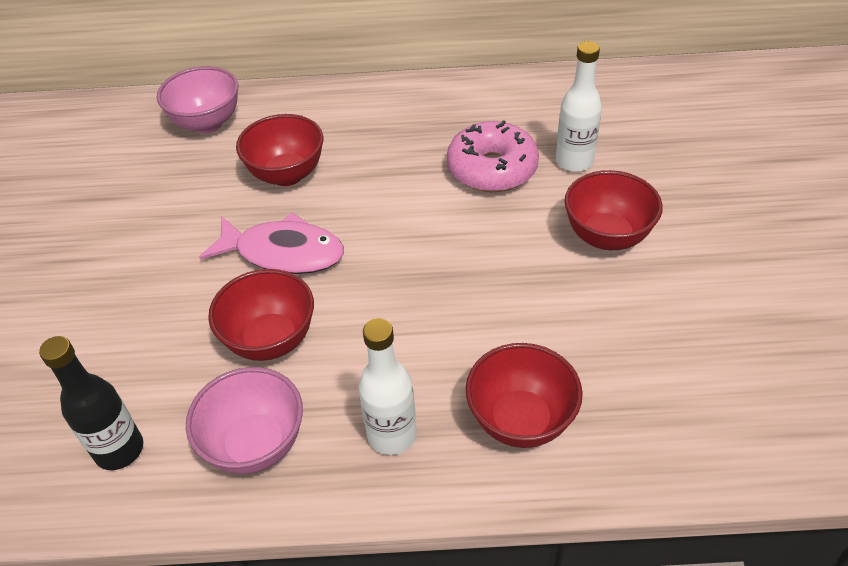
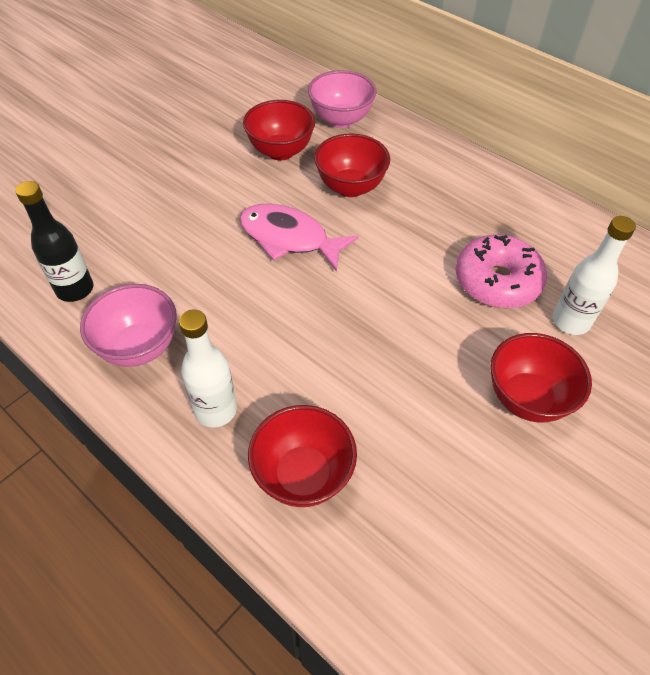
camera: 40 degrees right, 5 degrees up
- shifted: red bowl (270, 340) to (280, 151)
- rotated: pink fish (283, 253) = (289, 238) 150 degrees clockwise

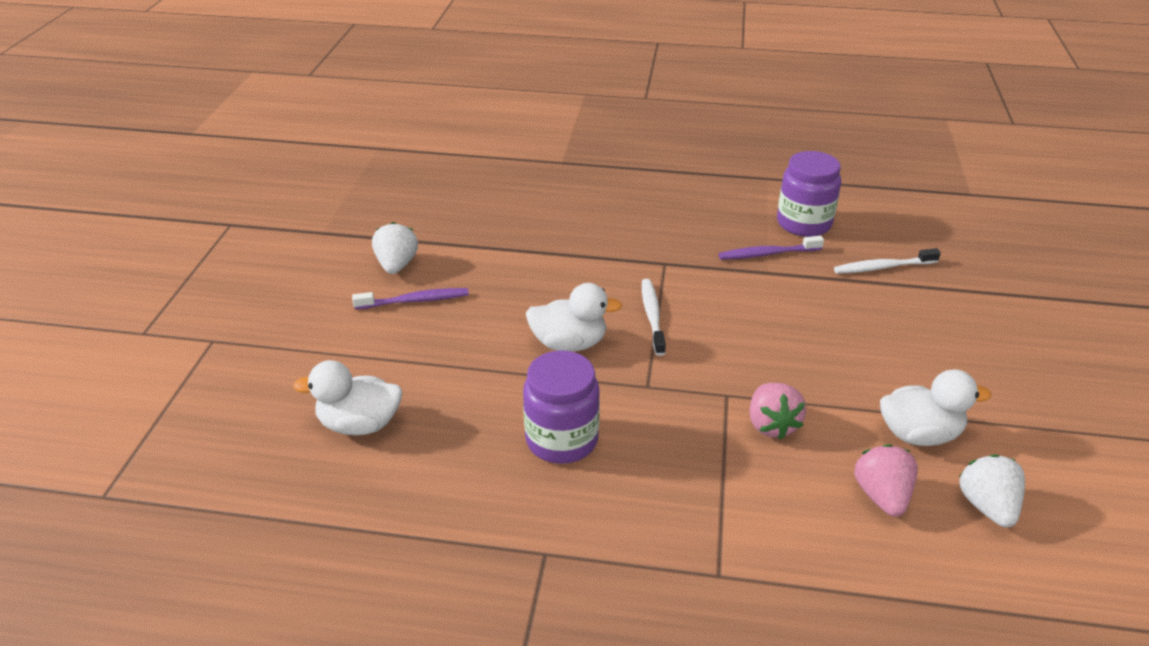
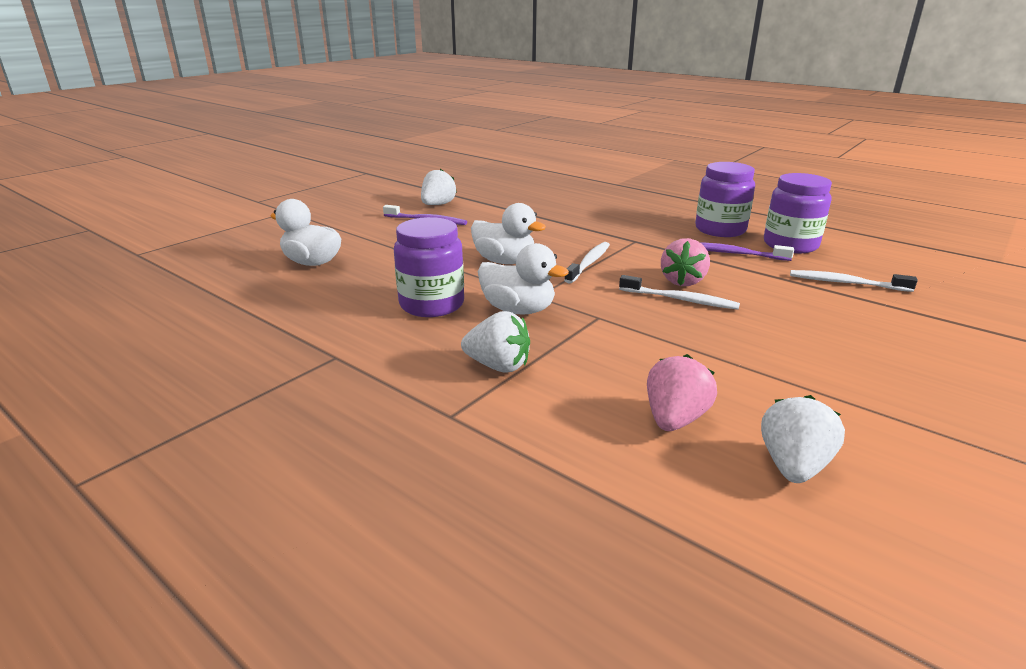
camera: 30 degrees right, 10 degrees down
- new: white strawberry (498, 366)
- new: white toothbrush (680, 300)
- new: purple jar (720, 230)
- shifted: pink strawberry (771, 425) to (682, 281)
- shifted: white duck (919, 434) to (518, 310)

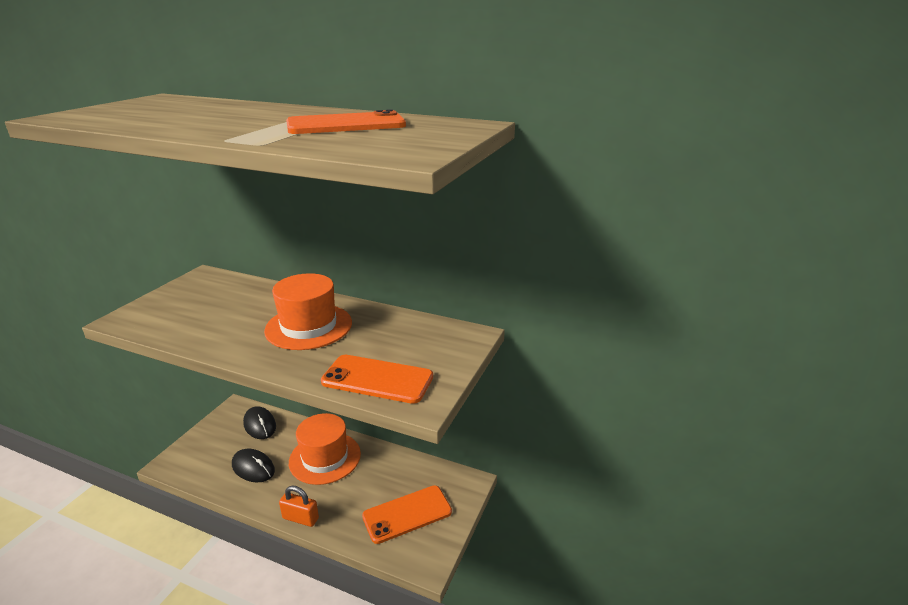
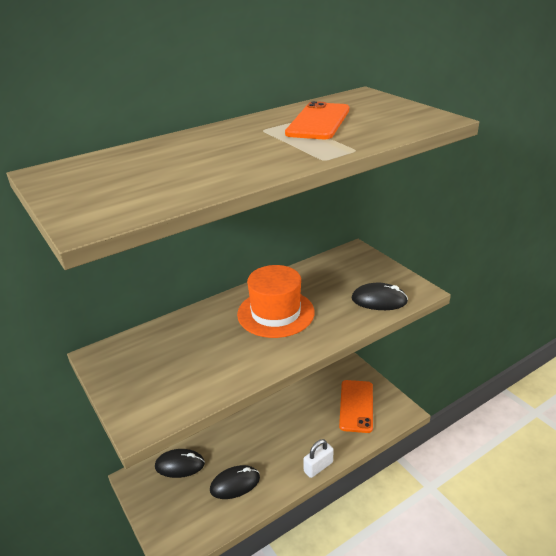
camera: 55 degrees left, 5 degrees up
- gone: orange hat (325, 458)
- swapped: orange phone (377, 379) to black mouse (379, 300)
- repainted: orange padlock (300, 518) to white padlock (318, 467)

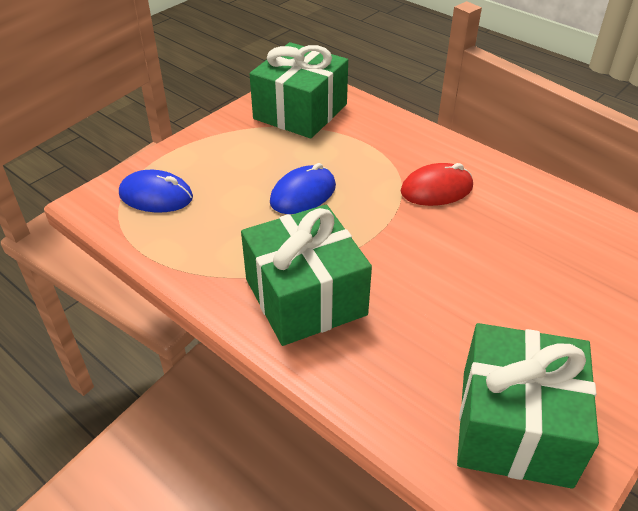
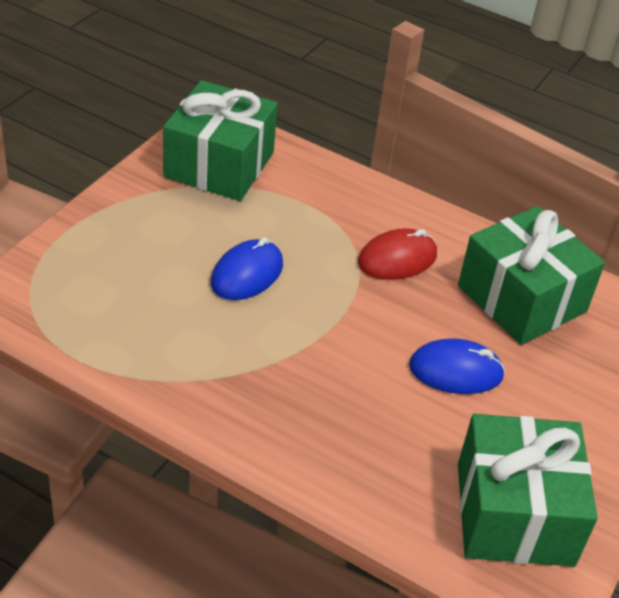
camera: 15 degrees left, 0 degrees up
- shifted: blue mouse (156, 196) to (456, 371)
- shifted: green gift (305, 297) to (521, 299)

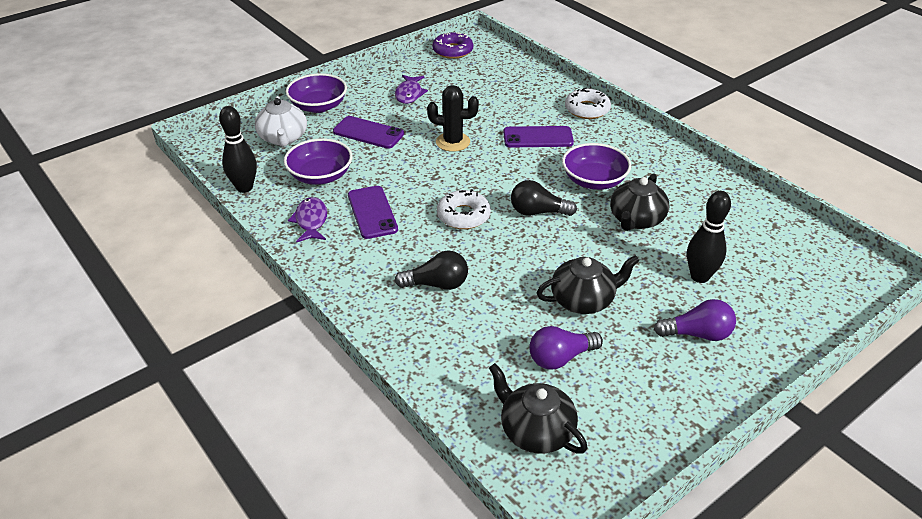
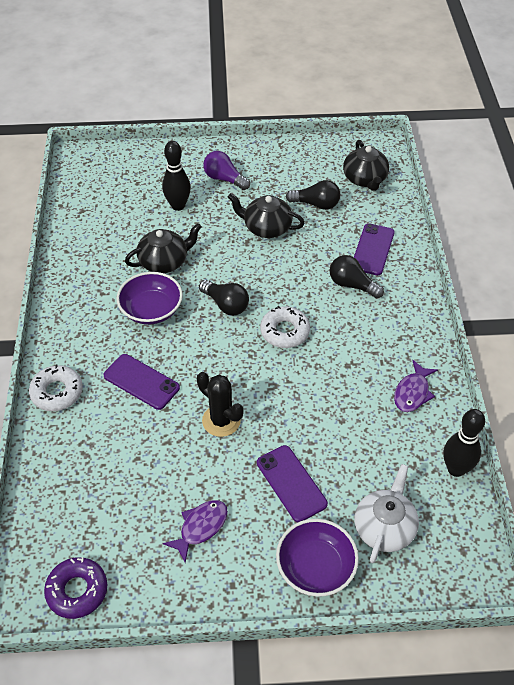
camera: 145 degrees left, 10 degrees up
- gone: purple bowl (320, 176)
- shifted: purple phone (372, 212) to (372, 249)
- repainted: purple light bulb (560, 358) to black light bulb (316, 204)

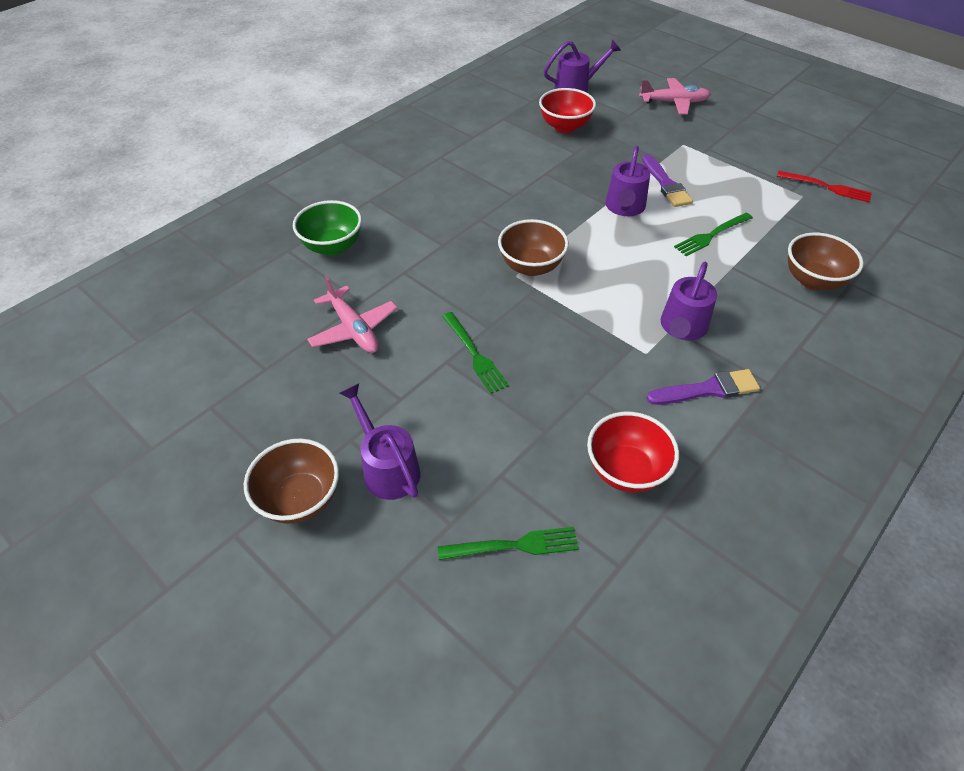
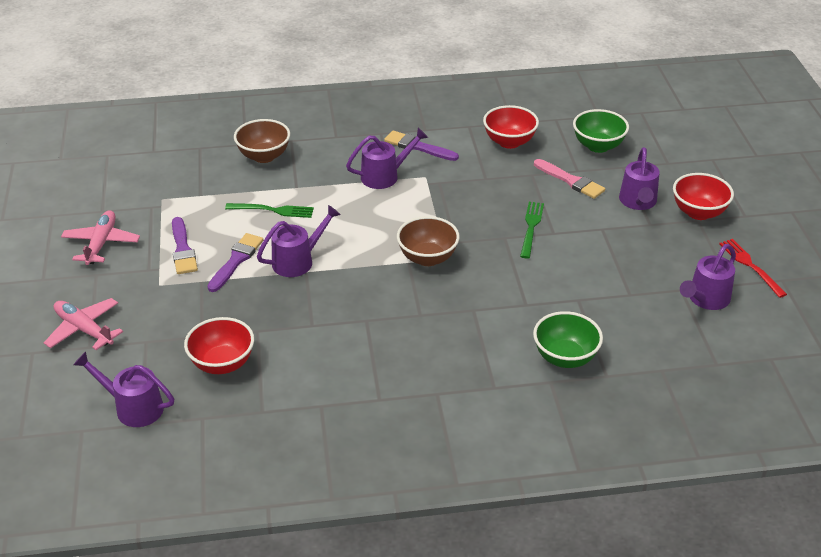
camera: 140 degrees left, 10 degrees down
- new: purple brush (183, 249)
- new: pink brush (571, 181)
- new: purple watering can (705, 299)
- shifted: pink plane (353, 329) to (101, 243)
- shifted: red fork (827, 187) to (750, 266)
- swapped: green fork (514, 545) to green bowl (598, 146)
- repainted: brown bowl (300, 499) to red bowl (698, 212)

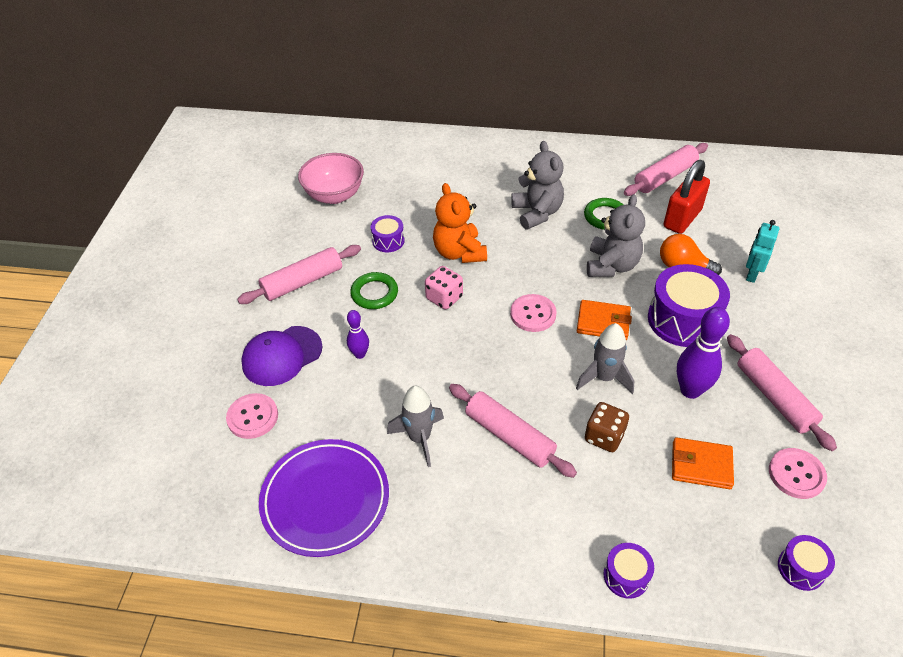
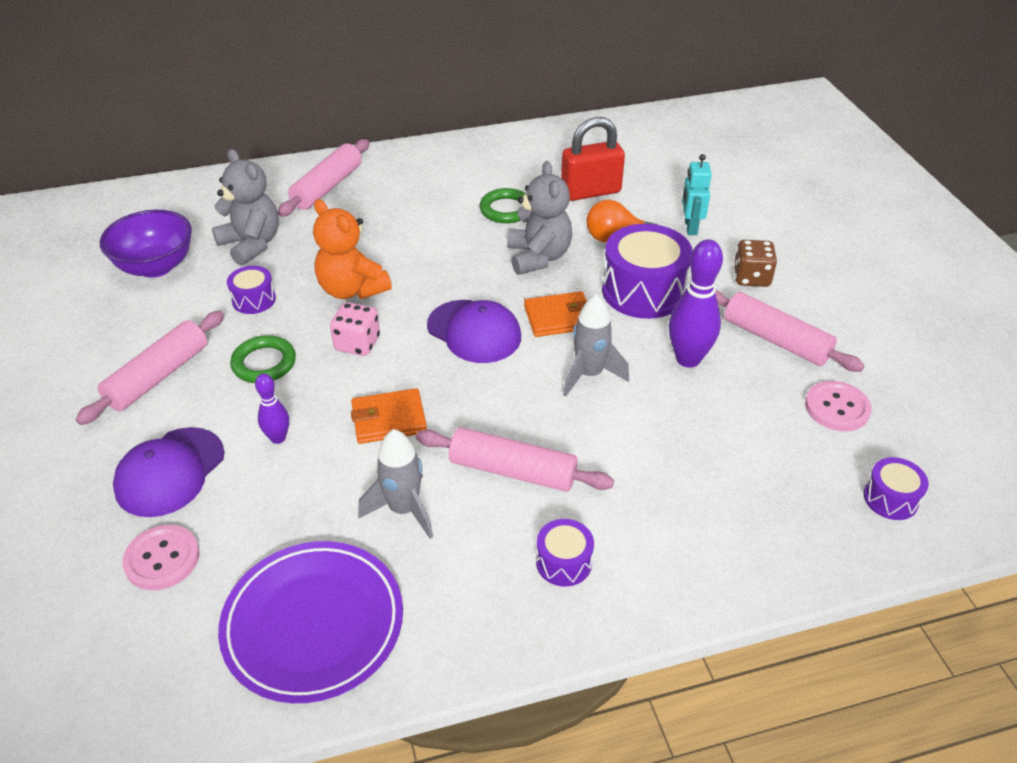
camera: 25 degrees left, 5 degrees down
- shifted: grey teddy bear (537, 213) to (251, 244)
- shifted: brown dice (604, 436) to (751, 278)
- shifted: purple drum (626, 576) to (564, 562)
- shifted: pink rolling pin (665, 177) to (327, 187)
- shifted: orange wallet (701, 465) to (389, 419)
- swapped: pink button (533, 314) to purple cap (474, 332)
- repainted: pink bowl (334, 195) to purple bowl (156, 266)
- rotated: red padlock (682, 218) = (590, 191) 60 degrees clockwise

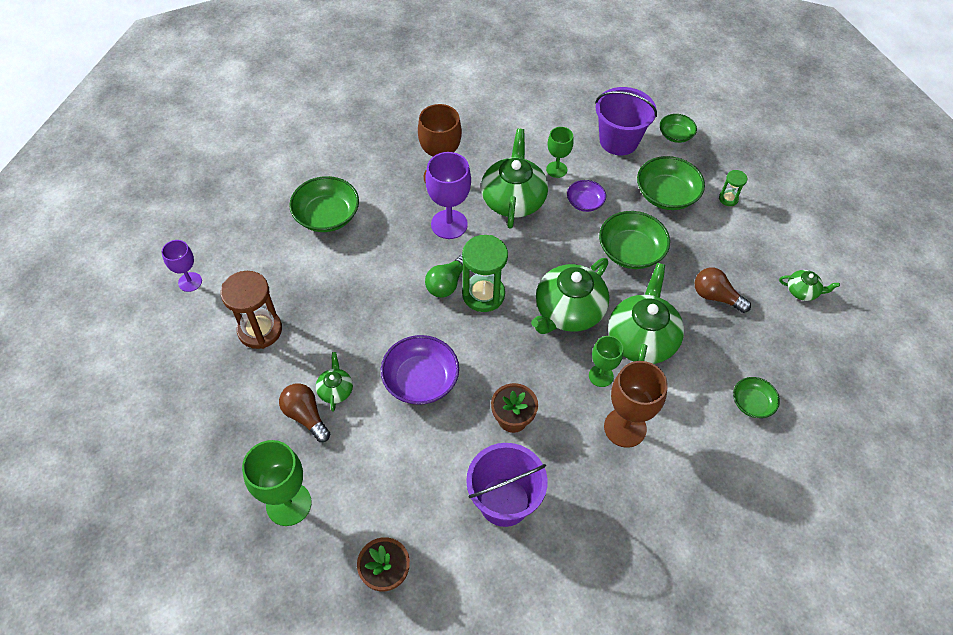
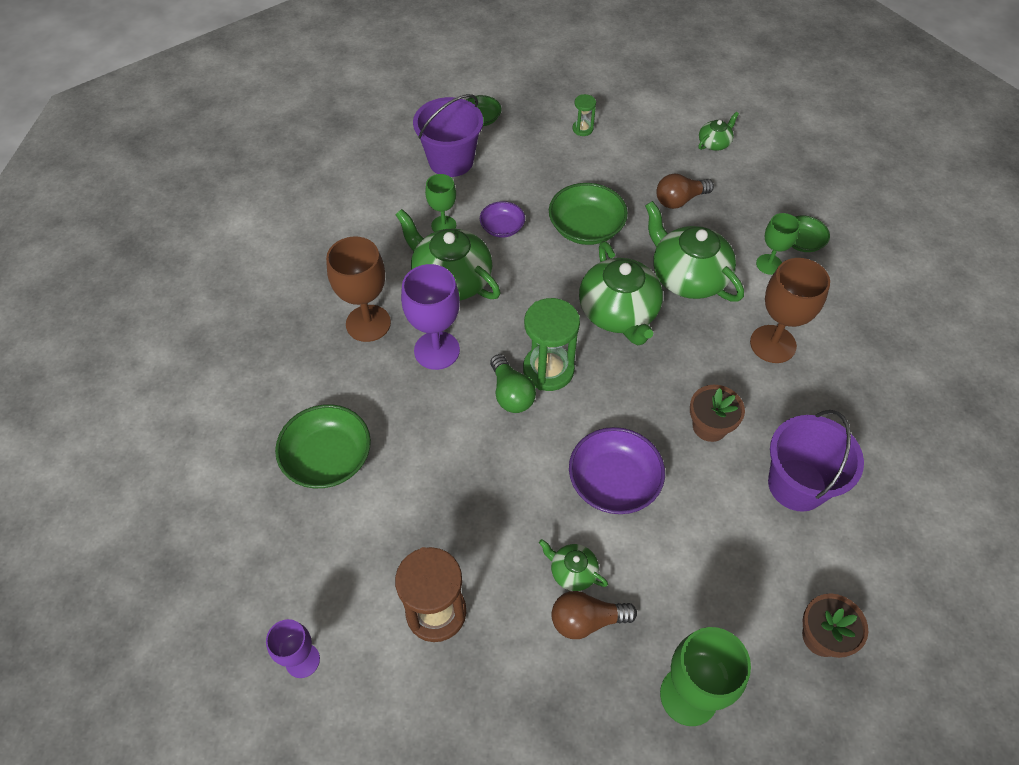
camera: 55 degrees left, 0 degrees up
- gone: green bowl (666, 195)
- shifted: green goblet (601, 376) to (769, 264)

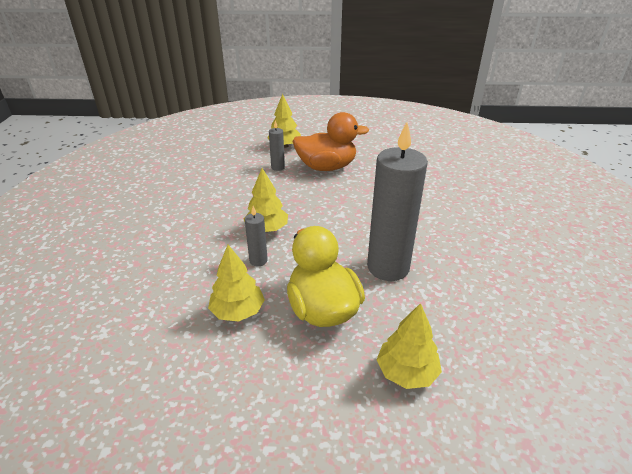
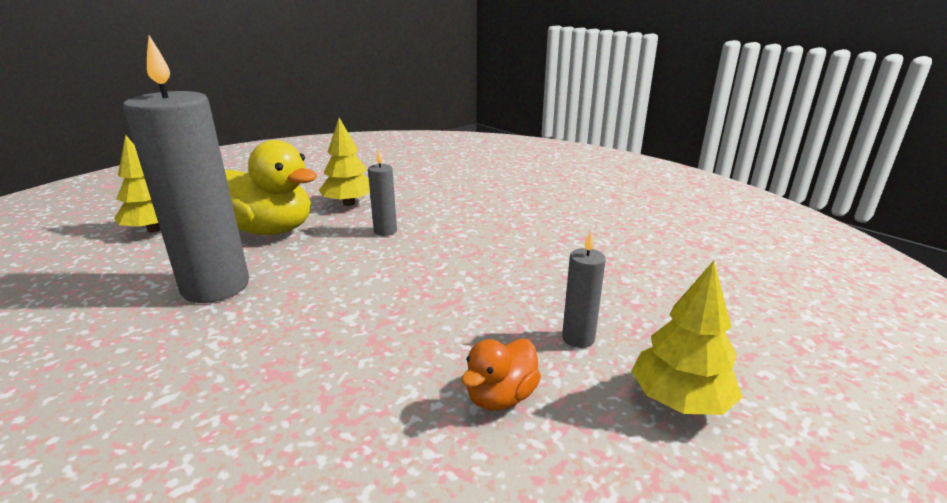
camera: 135 degrees right, 10 degrees down
- gone: yellow tree (267, 229)
- scaled: orange duck (326, 167) = (501, 397) x0.50

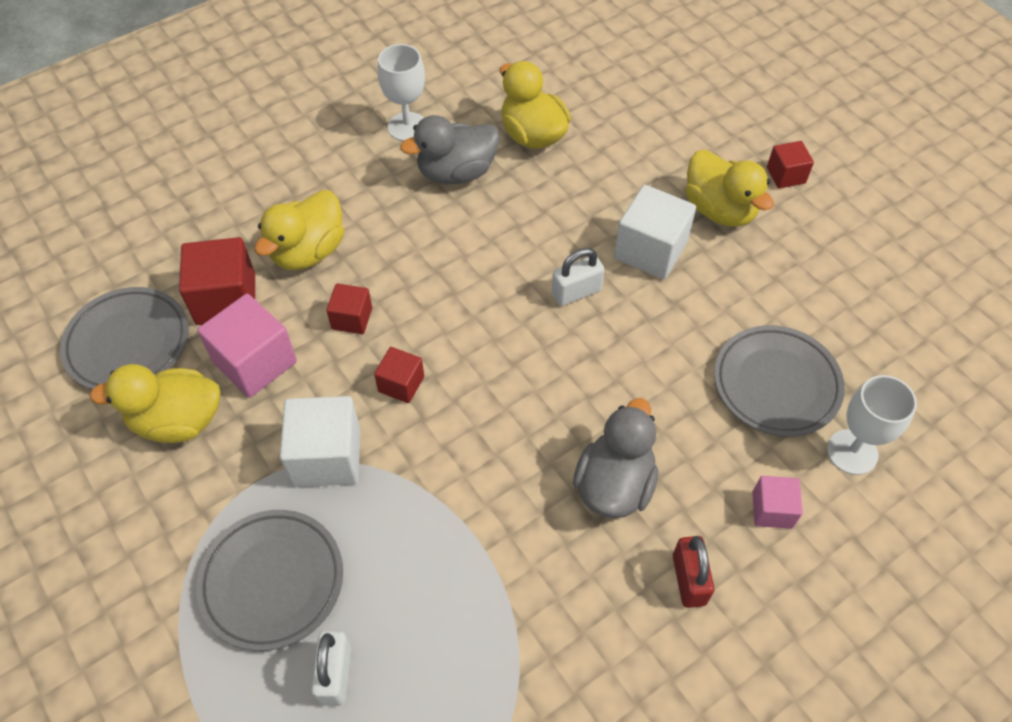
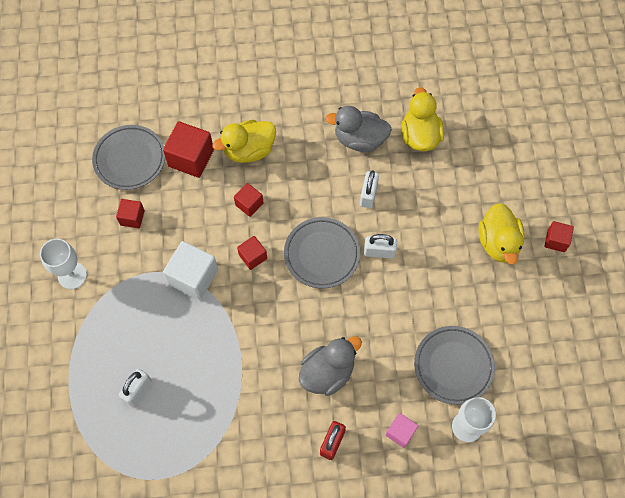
camera: 30 degrees right, 10 degrees up
- gone: pink cube (255, 362)
- gone: white cube (650, 250)
- new: white padlock (368, 195)
- shifted: grey plate (272, 581) to (322, 254)
- shifted: white goblet (407, 127) to (72, 275)
- swapped: yellow duck (178, 421) to red cube (132, 218)

